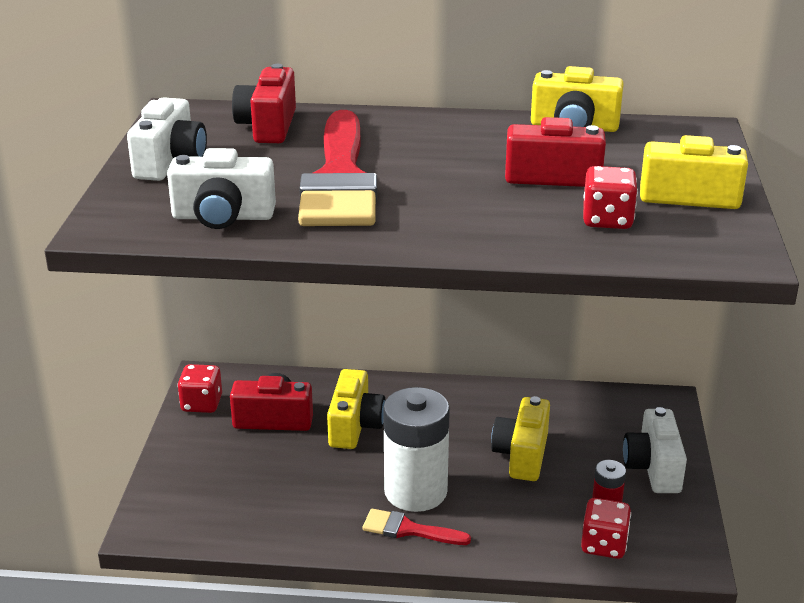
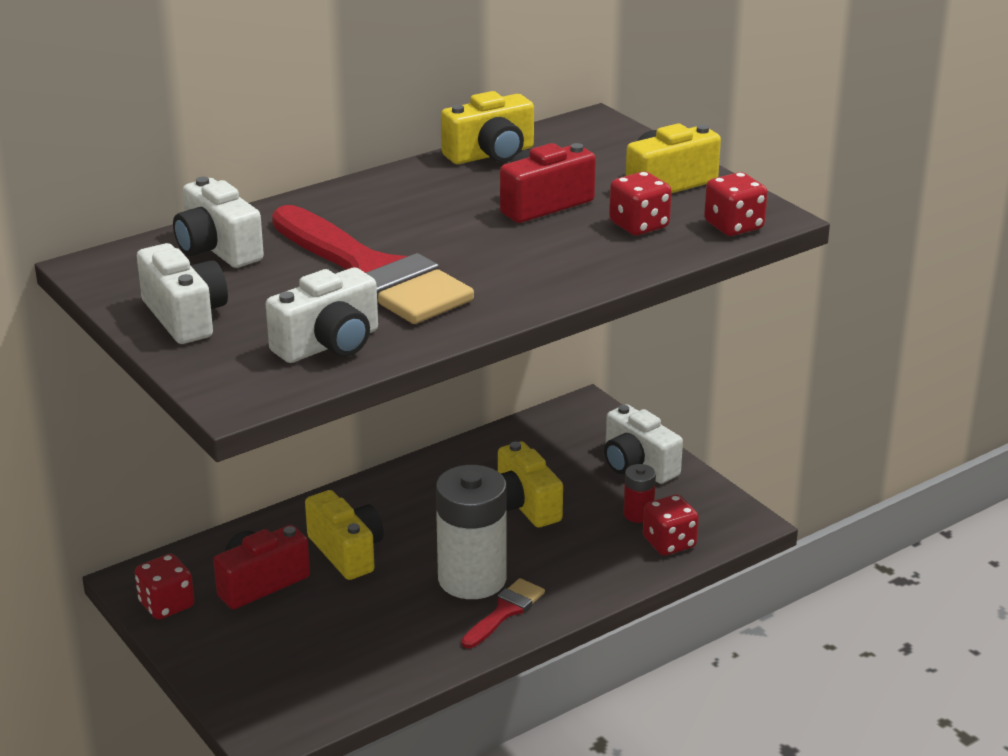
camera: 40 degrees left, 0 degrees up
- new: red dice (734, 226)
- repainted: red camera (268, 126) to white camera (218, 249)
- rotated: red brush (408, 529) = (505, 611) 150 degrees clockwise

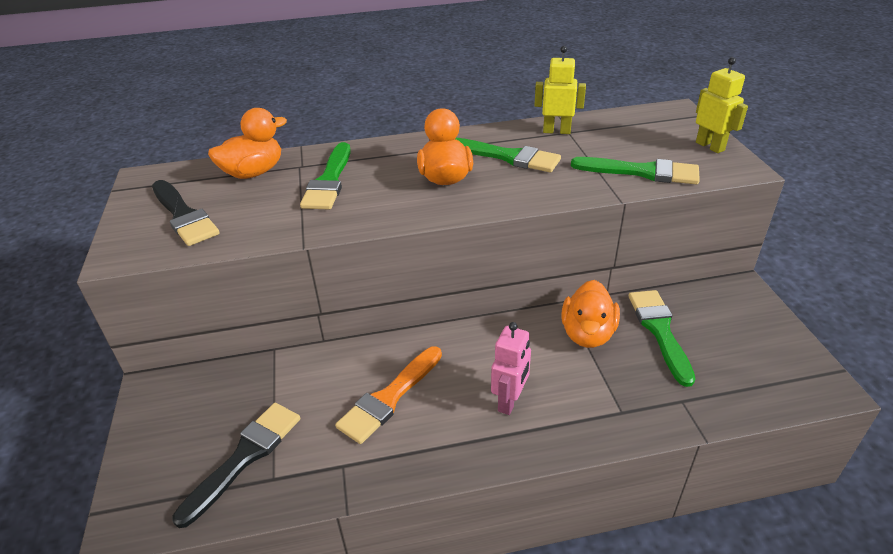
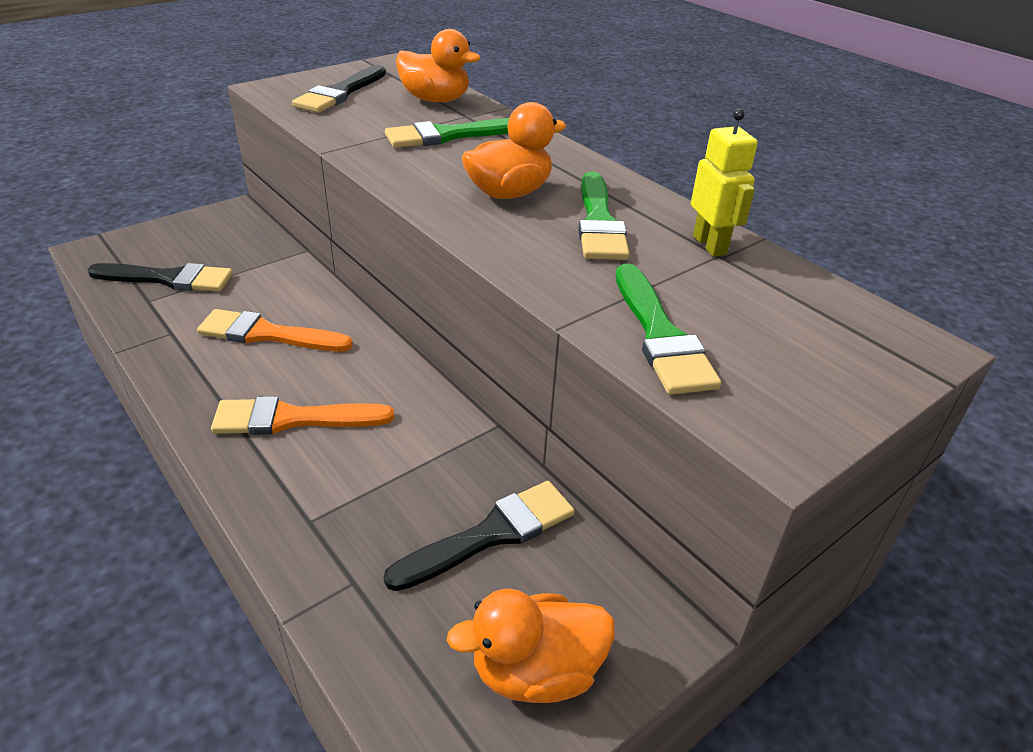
camera: 60 degrees right, 0 degrees up
- gone: yellow robot (710, 146)
- shifted: orange duck (587, 334) to (536, 671)
- swapped: pink robot (510, 401) to orange brush (293, 419)
- repainted: green brush (659, 331) to black brush (491, 534)

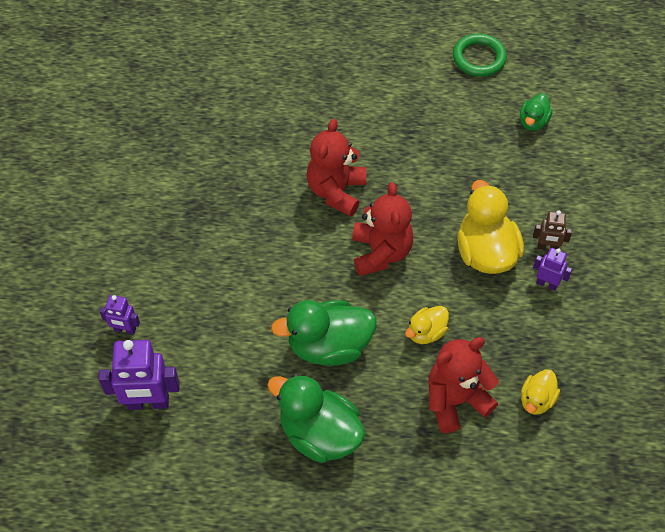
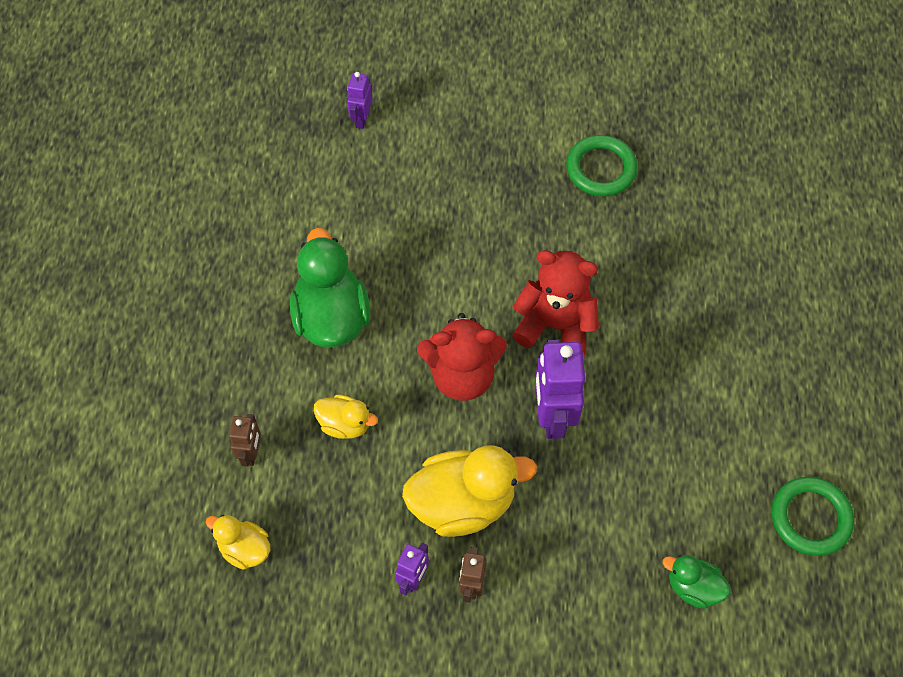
camera: 90 degrees right, 5 degrees up
- gone: green duck (319, 434)
- new: green ring (601, 169)
- shifted: purple robot (148, 403) to (553, 416)
- swapped: red teddy bear (455, 400) to brown robot (251, 453)
- rotated: yellow duck (426, 332) = (345, 424) 150 degrees clockwise

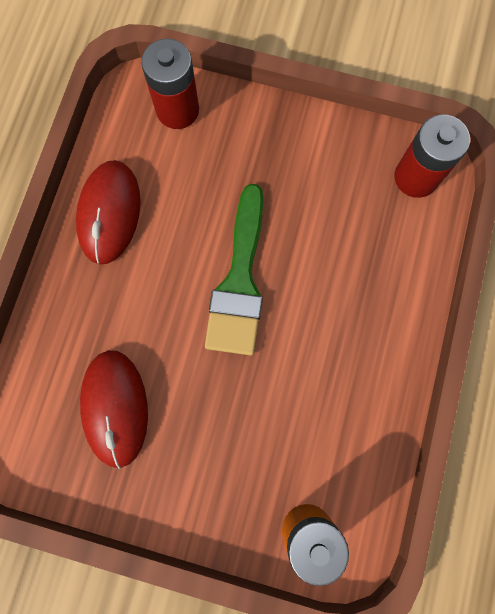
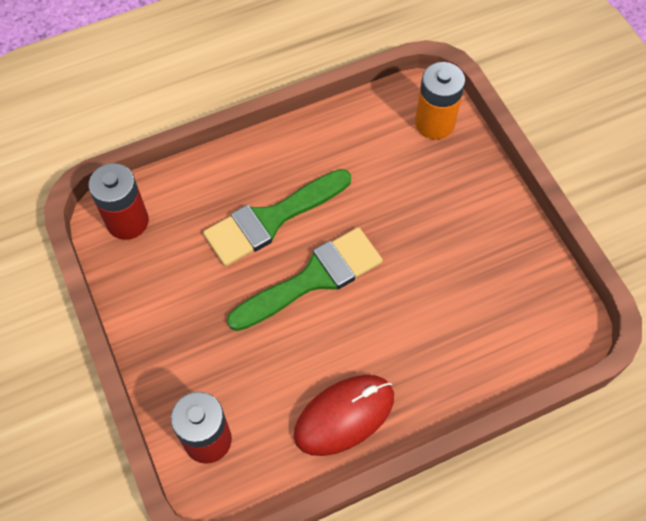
camera: 130 degrees left, 15 degrees down
- gone: red mouse (115, 407)
- new: green brush (271, 219)

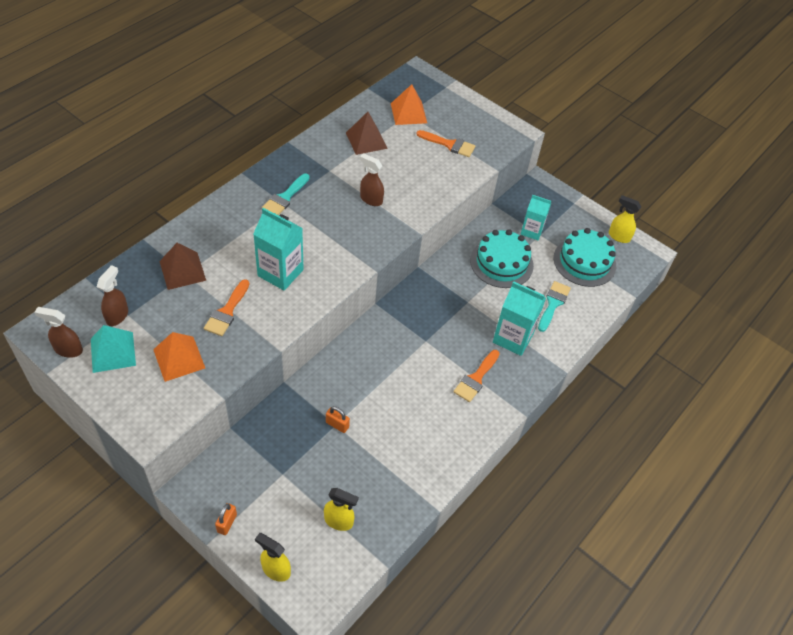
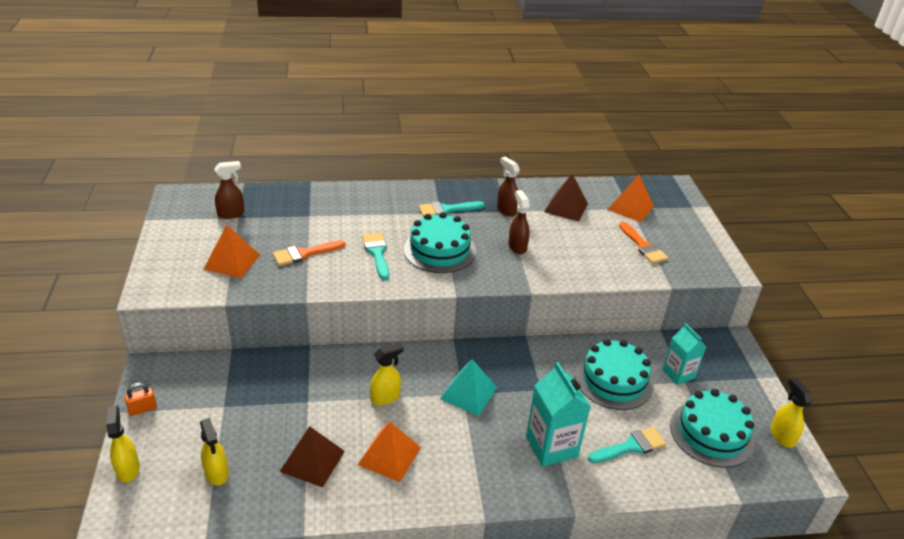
camera: 45 degrees right, 15 degrees down
- gone: orange padlock (337, 425)
- gone: orange brush (476, 378)
- new: orange pyramid (389, 456)
- new: yellow spray bottle (386, 397)
- new: turquoise cake (439, 250)
- shifted: brown spray bottle (68, 350) to (506, 210)
- shifted: turquoise pyramid (113, 352) to (468, 393)
- shifted: brown pyramid (182, 270) to (312, 461)
- swapped: turquoise carton (280, 273) to turquoise brush (377, 253)

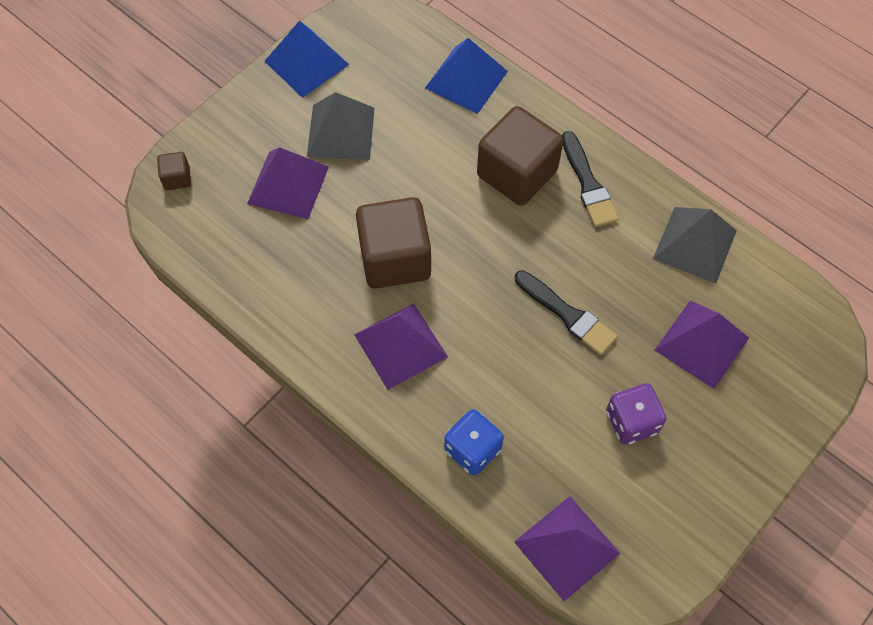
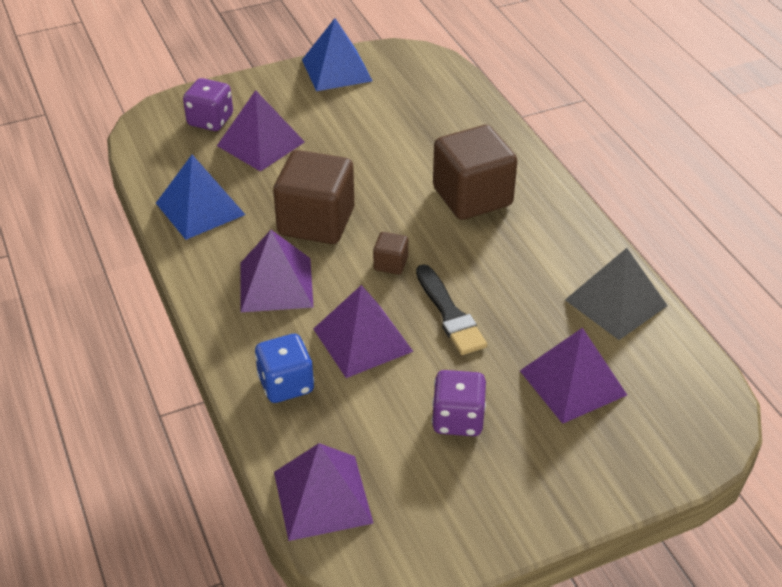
camera: 25 degrees right, 20 degrees down
- gone: grey pyramid (341, 132)
- gone: black brush (588, 184)
- new: purple dice (210, 121)
- new: purple pyramid (362, 340)
- shifted: brown cube (177, 178) to (390, 264)
- shifted: blue pyramid (466, 79) to (200, 208)

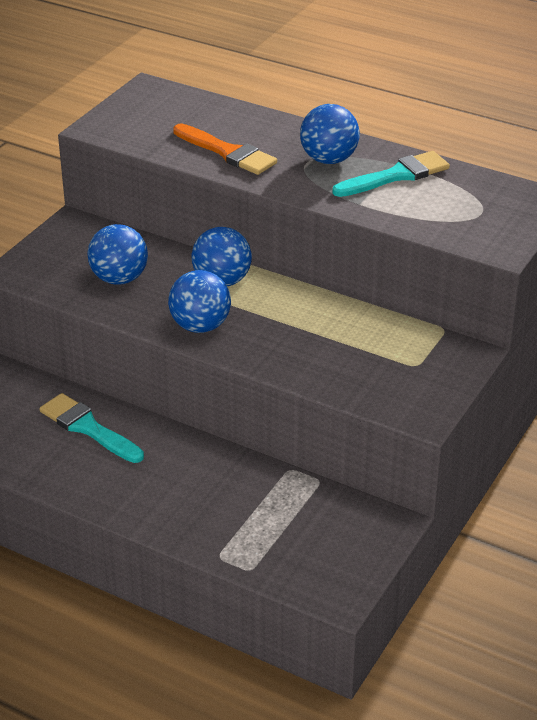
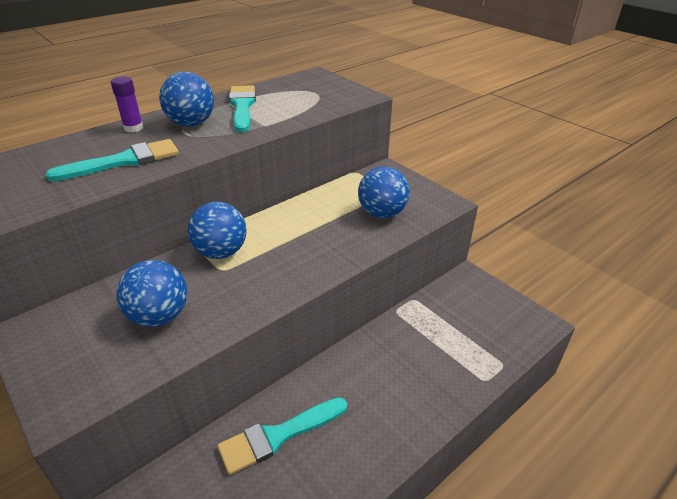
camera: 70 degrees left, 0 degrees up
- new: purple glue stick (133, 128)
- shifted: blue ball (200, 326) to (382, 213)
- repainted: orange brush (227, 152) to turquoise brush (123, 161)

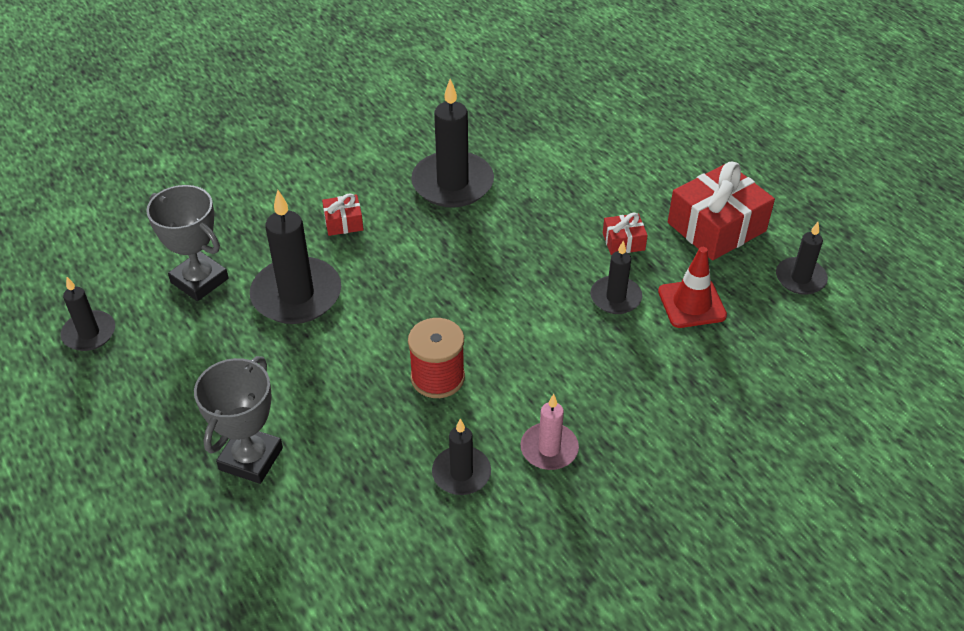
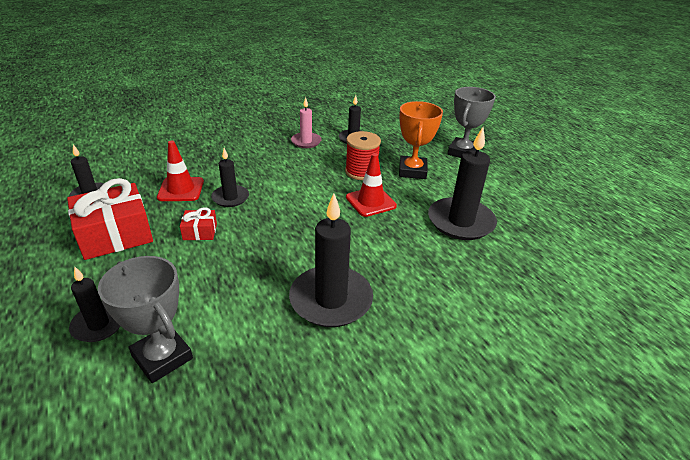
camera: 175 degrees left, 10 degrees down
- gone: red gift (343, 222)
- new: red traffic cone (370, 202)
- new: orange trophy (412, 171)
- shifted: black candle (89, 333) to (98, 324)
- shifted: grey trophy (199, 280) to (162, 357)

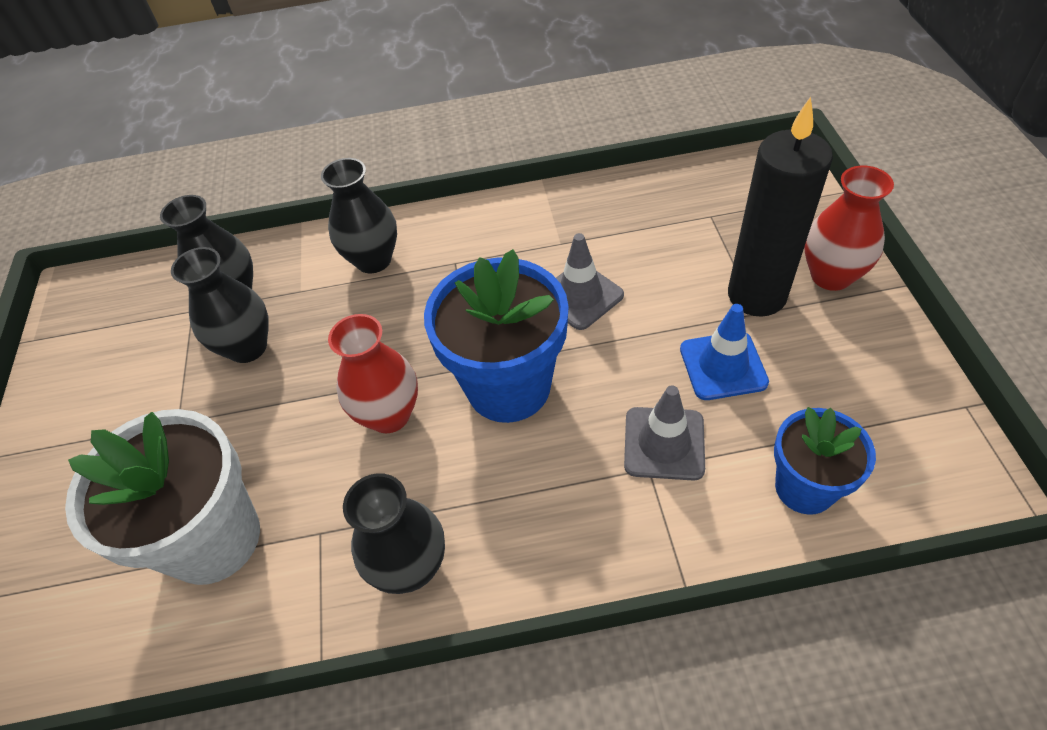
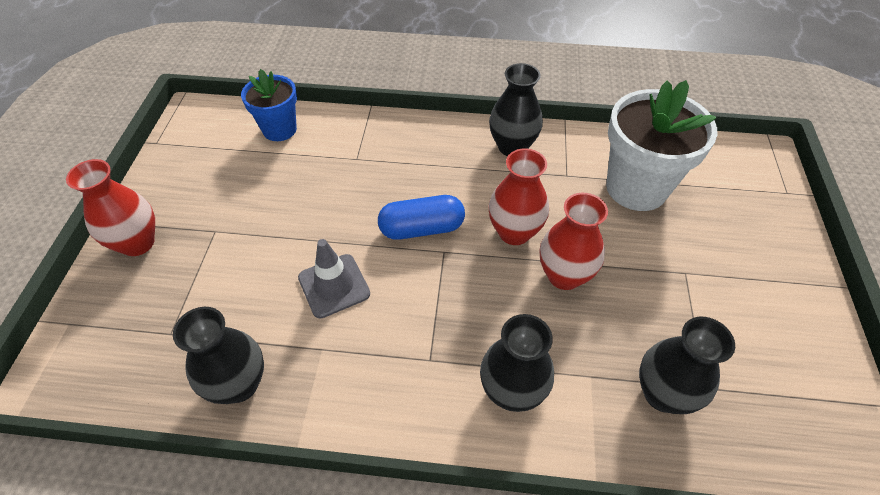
camera: 170 degrees left, 0 degrees up
- gone: grey traffic cone (664, 443)
- gone: blue traffic cone (723, 366)
- gone: black candle (756, 295)
- new: red vase (564, 275)
- shifted: black vase (247, 347) to (239, 384)
- swapped: blue flower pot (508, 387) to blue capsule (422, 228)

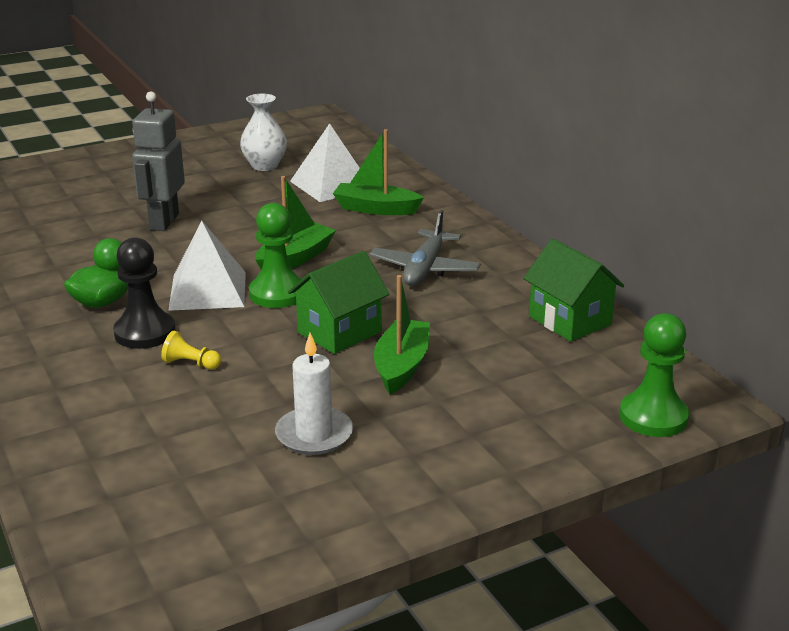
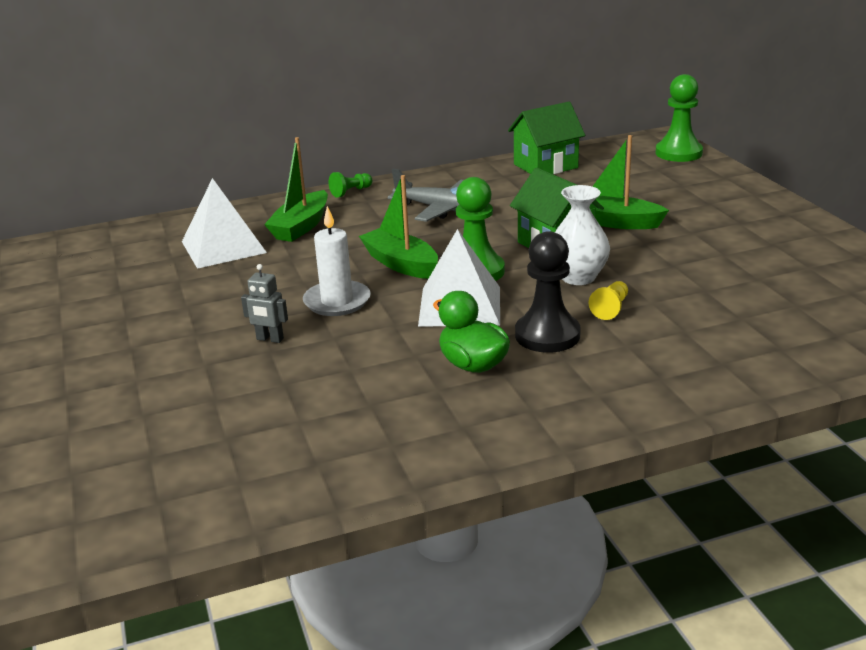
camera: 80 degrees left, 0 degrees up
- new: green pawn (351, 192)
- shifted: white vase (264, 166) to (578, 277)
- shifted: white candle (314, 434) to (337, 301)
- scaled: grey robot (164, 222) = (269, 339) x0.49

